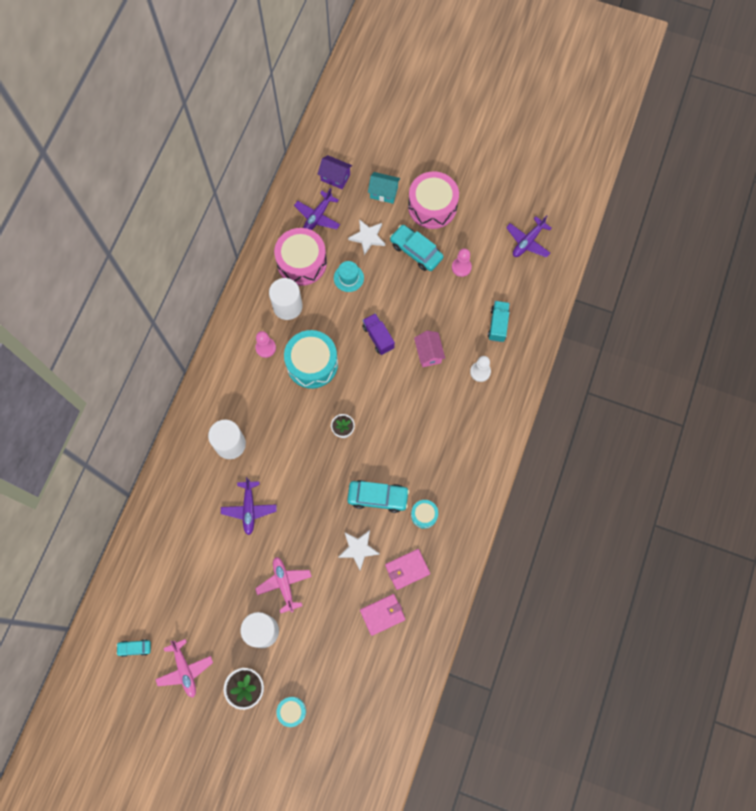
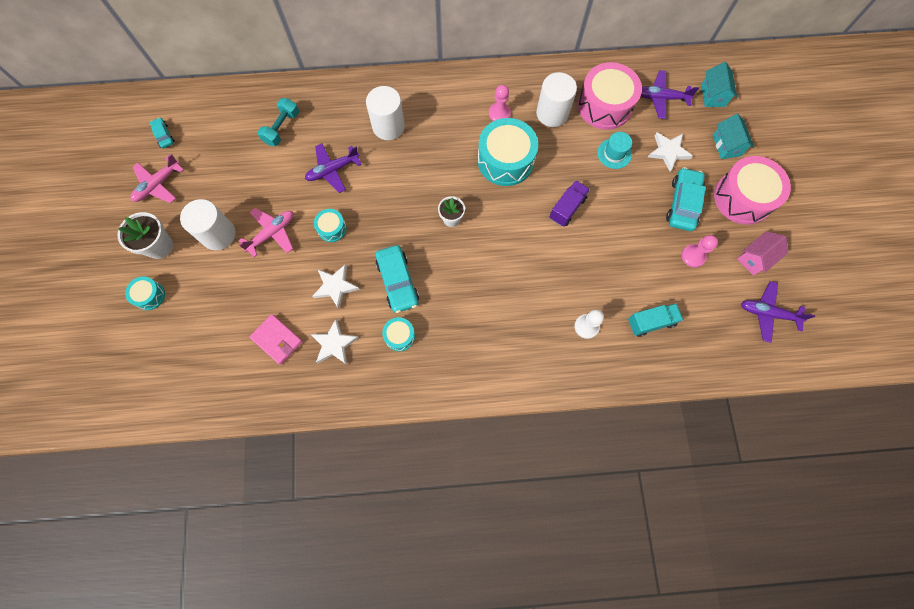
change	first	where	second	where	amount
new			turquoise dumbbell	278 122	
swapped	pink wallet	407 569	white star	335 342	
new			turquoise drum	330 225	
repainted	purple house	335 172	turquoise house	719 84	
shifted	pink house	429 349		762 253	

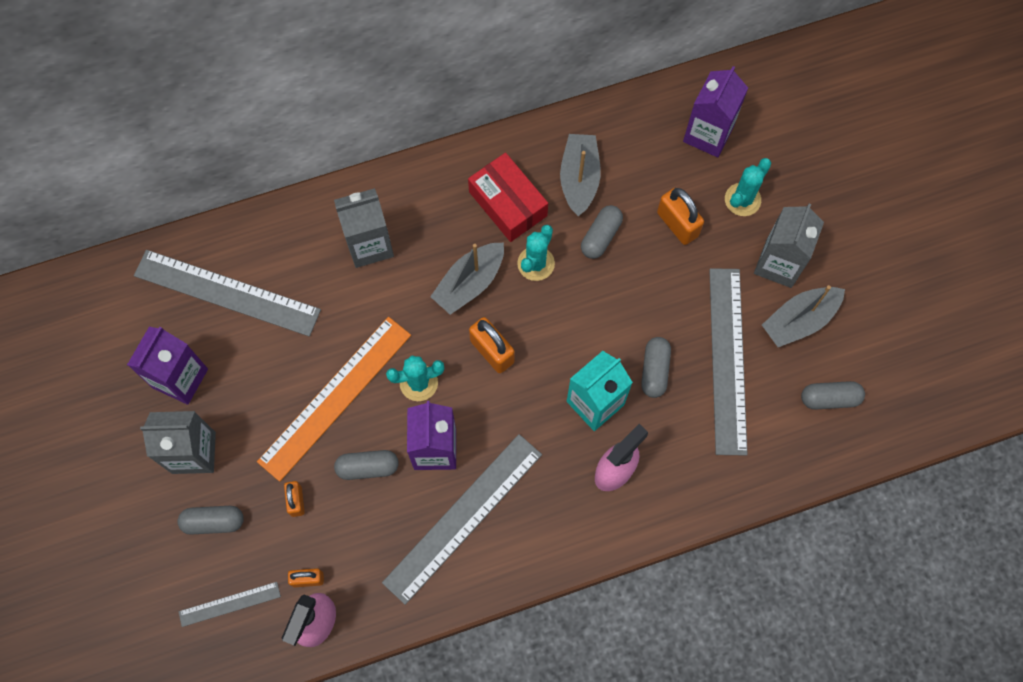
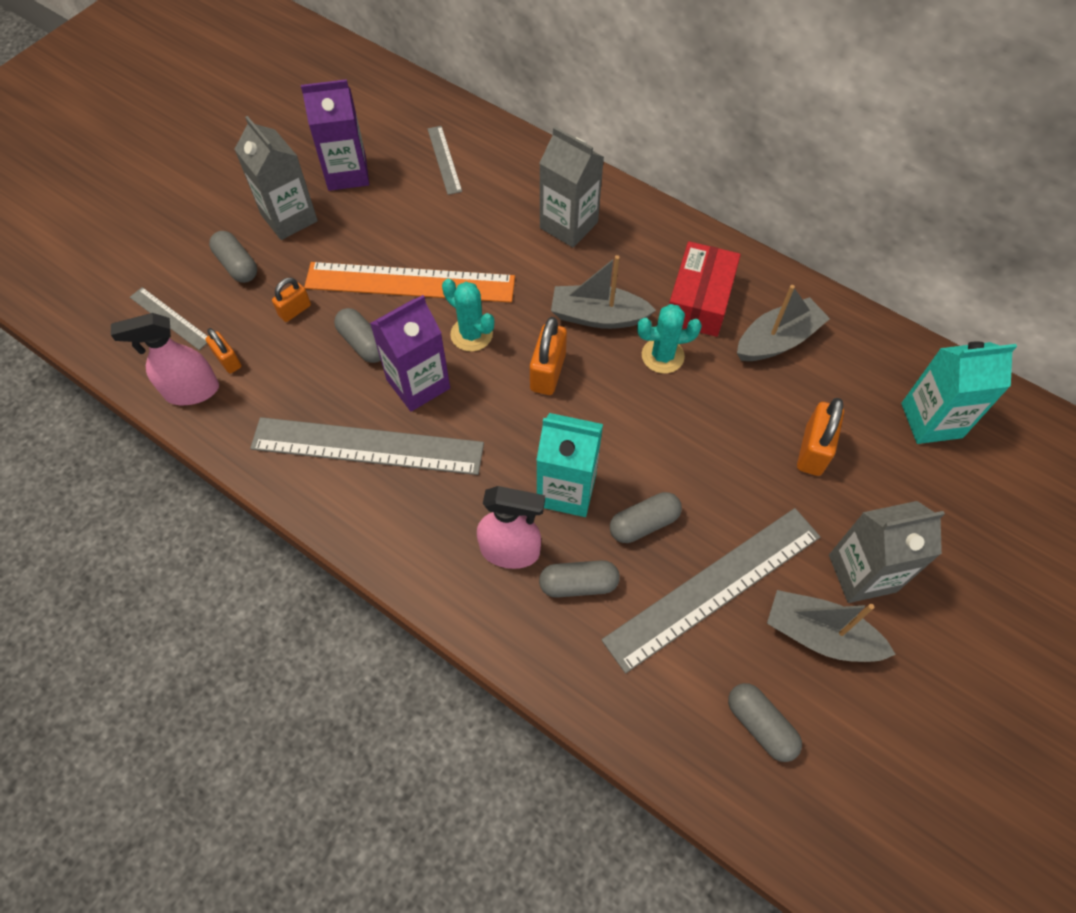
change	first	where	second	where	amount
scaled	grey ruler	227 293		444 160	x0.49
shifted	grey capsule	602 232		579 579	
repainted	purple carton	715 111	turquoise carton	959 393	
gone	turquoise cactus	748 187			

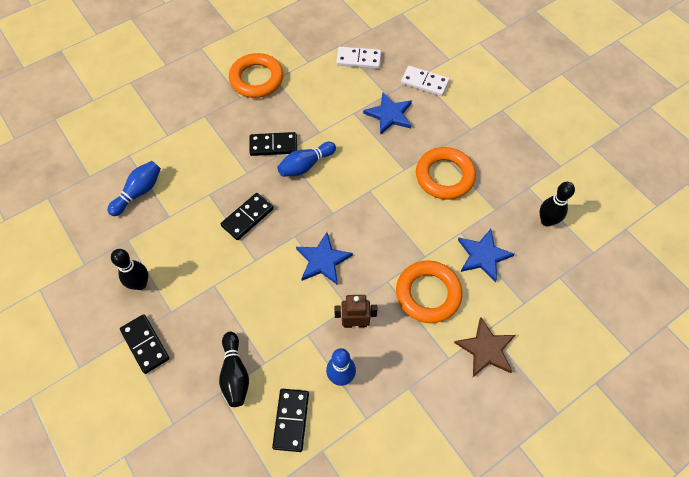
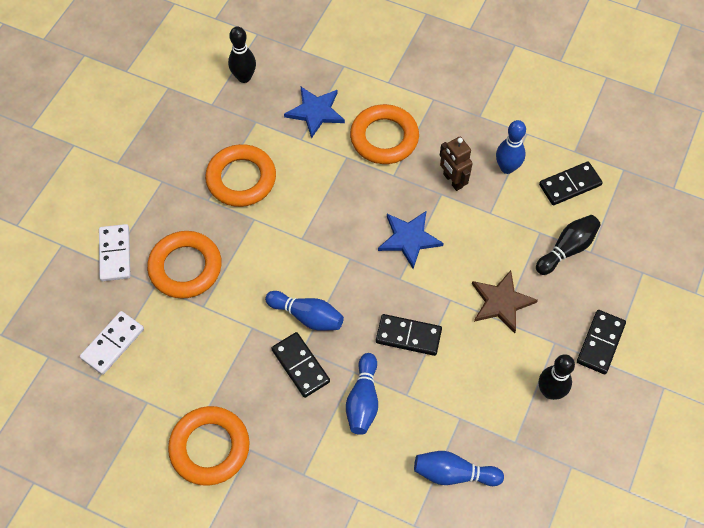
change	first	where	second	where	amount
rotated	white domino	358 58		112 343	60 degrees clockwise
swapped	blue star	387 113	orange ring	184 265	
new			blue bowling pin	362 394	
shifted	brown star	484 347		505 301	

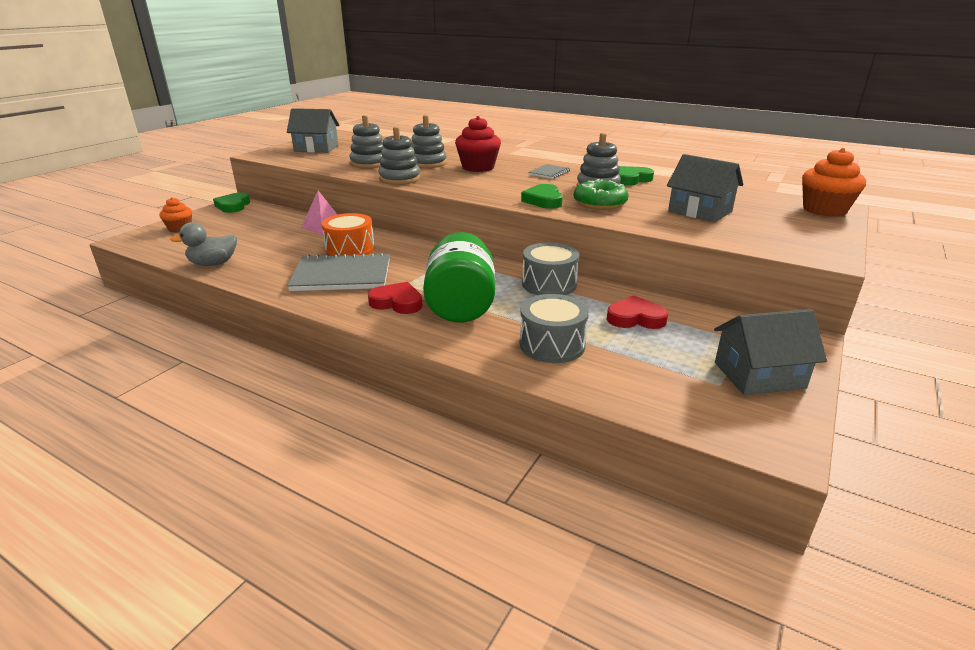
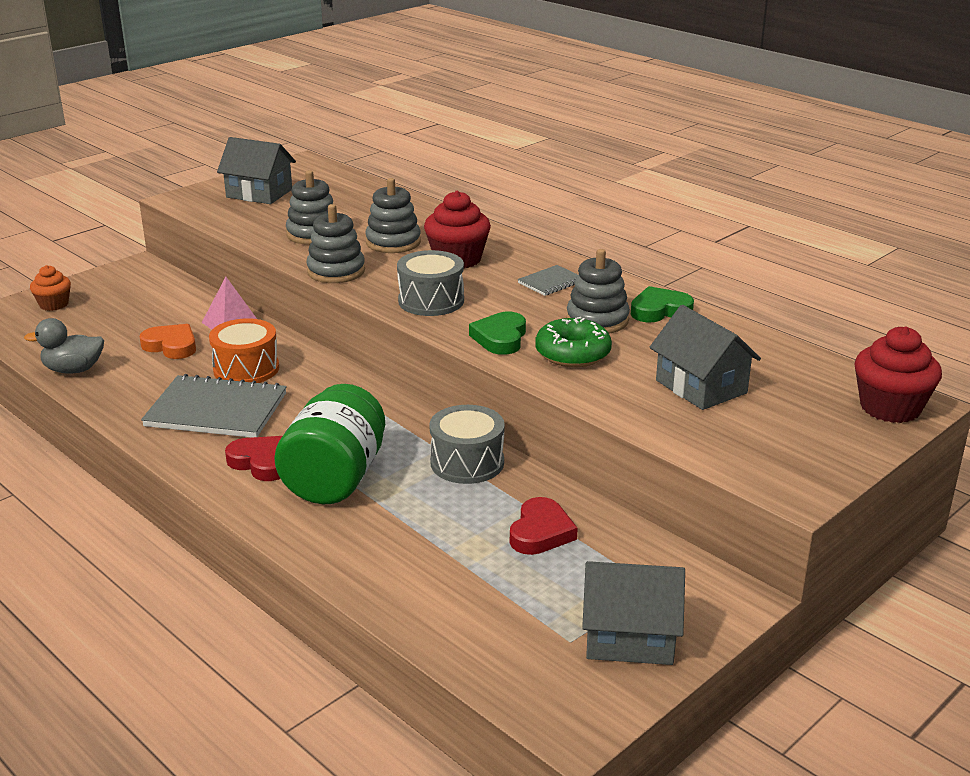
change	first	where	second	where	amount
new			orange heart	167 341	
shifted	grey drum	554 328		430 283	
rotated	red heart	637 312		544 526	90 degrees clockwise
repainted	orange cupcake	834 182	red cupcake	898 374	
gone	green heart	231 202			

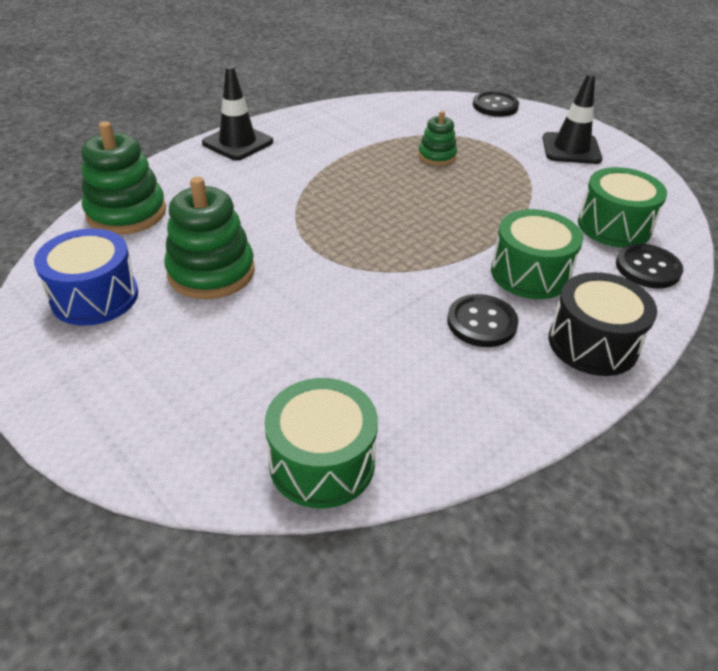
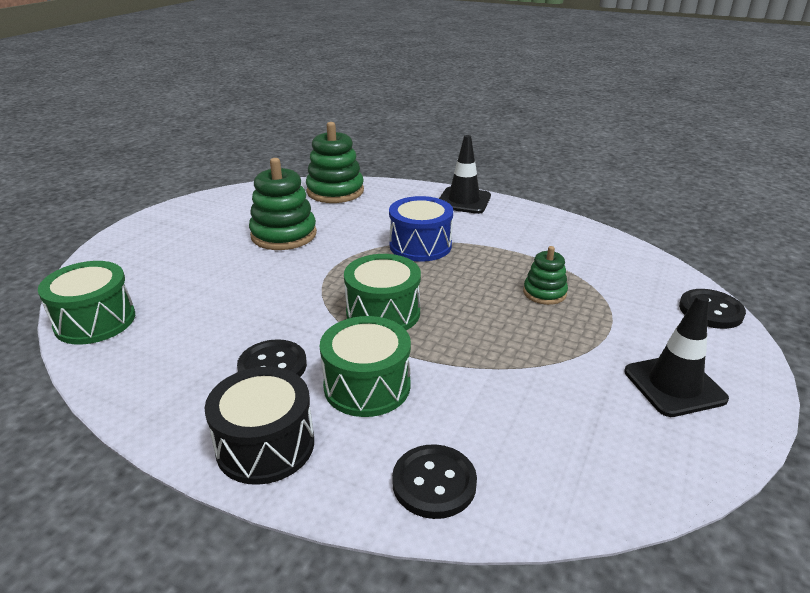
change	first	where	second	where	amount
shifted	green drum	622 207		382 292	
shifted	blue drum	86 277		421 229	

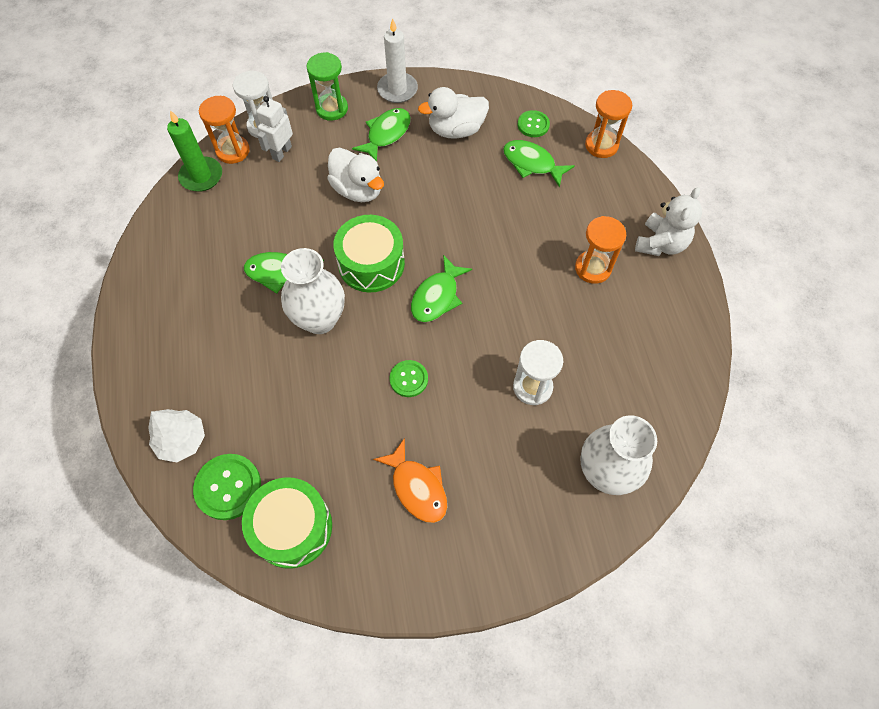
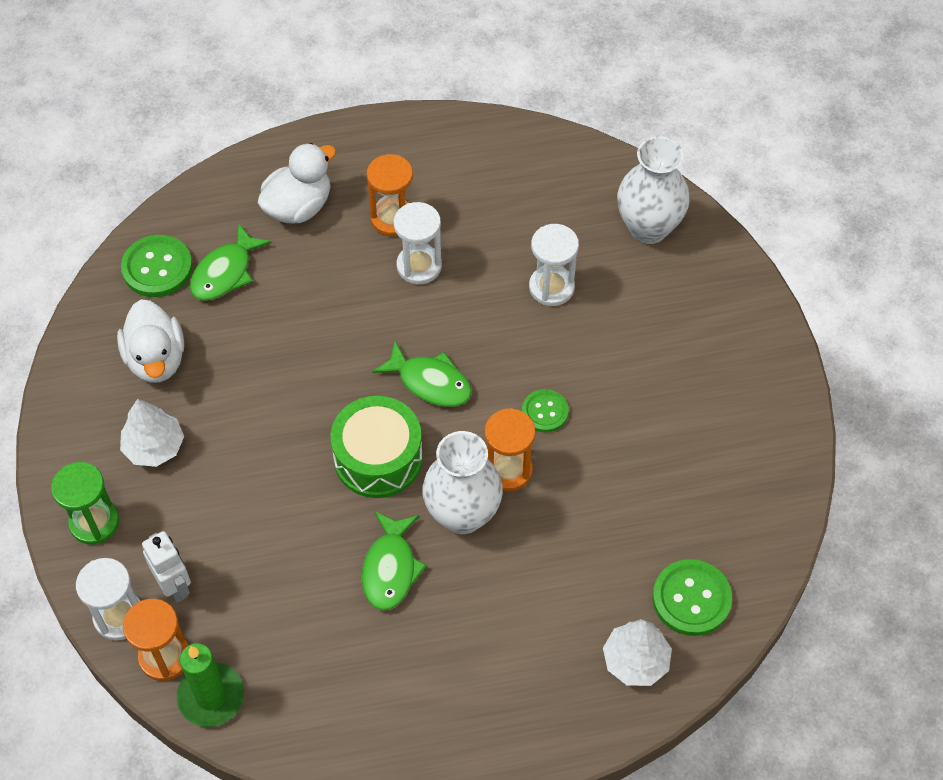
change	first	where	second	where	amount
swapped	green fish	381 135	white tree	152 433	
scaled	green button	534 123		157 266	x1.58
rotated	white robot	274 129		166 567	150 degrees counterclockwise
shifted	white duck	355 175		297 183	
new			white hourglass	418 243	
shifted	orange hourglass	608 124		510 449	
gone	green drum	287 523			
gone	orange fish	410 480			
gone	white candle	397 60			
gone	white teddy bear	668 221			

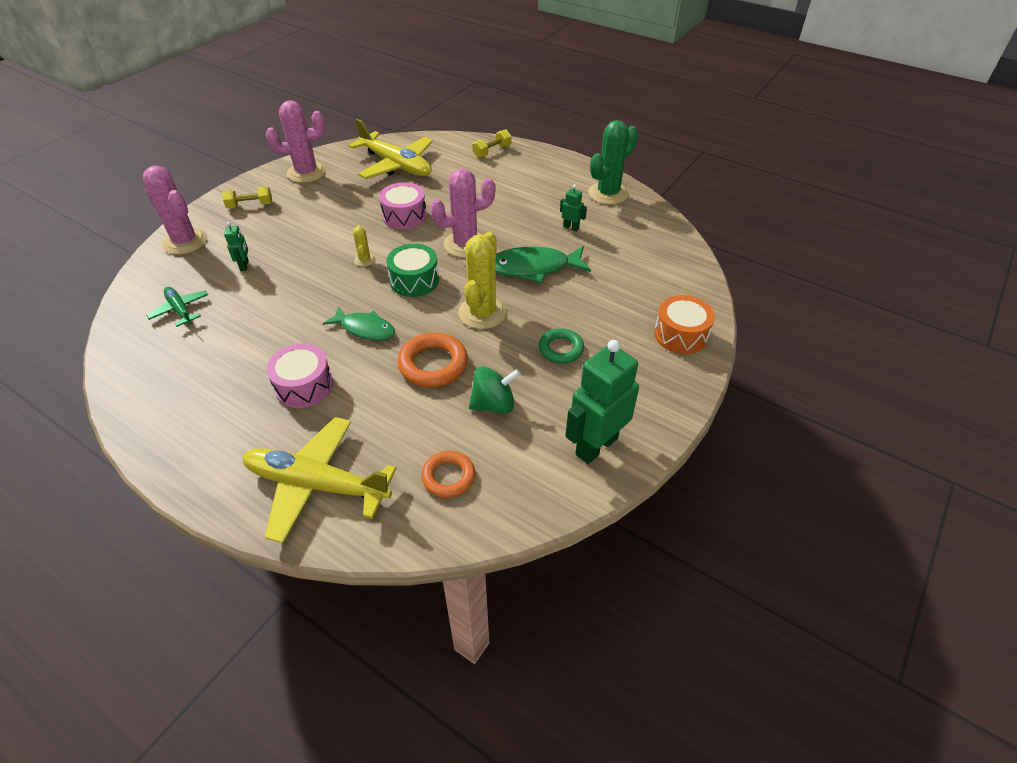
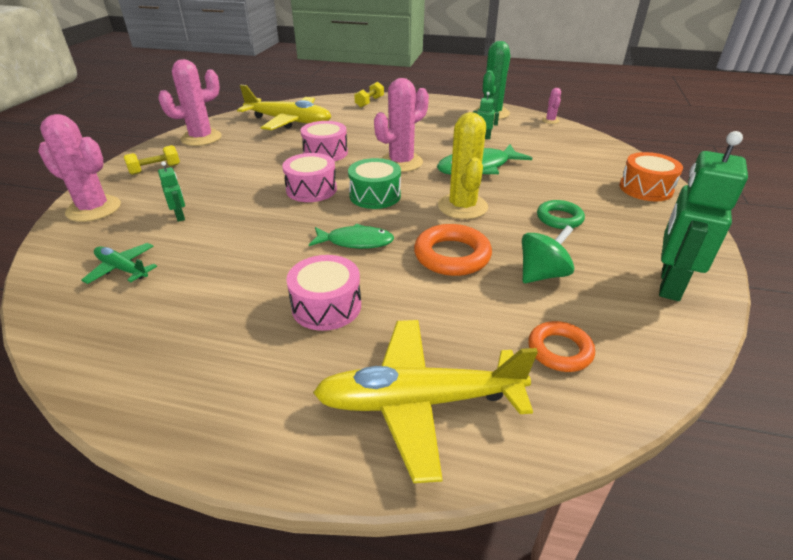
change	first	where	second	where	amount
swapped	yellow cactus	364 246	pink drum	309 177	
new			pink cactus	551 106	

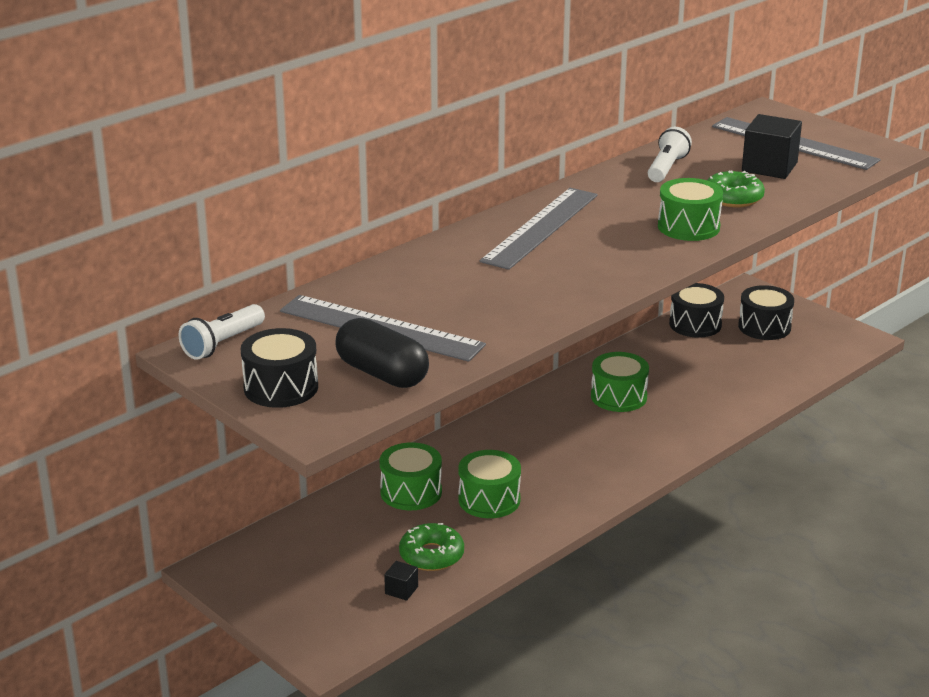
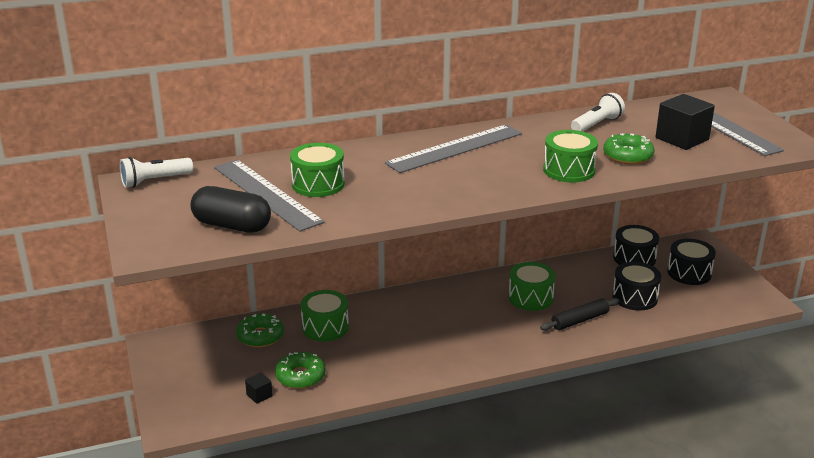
change	first	where	second	where	amount
rotated	black capsule	382 353		230 209	45 degrees counterclockwise
new			green donut	260 330	
shifted	green drum	490 484		317 170	
new			black rolling pin	580 314	
shifted	black drum	279 368		636 286	

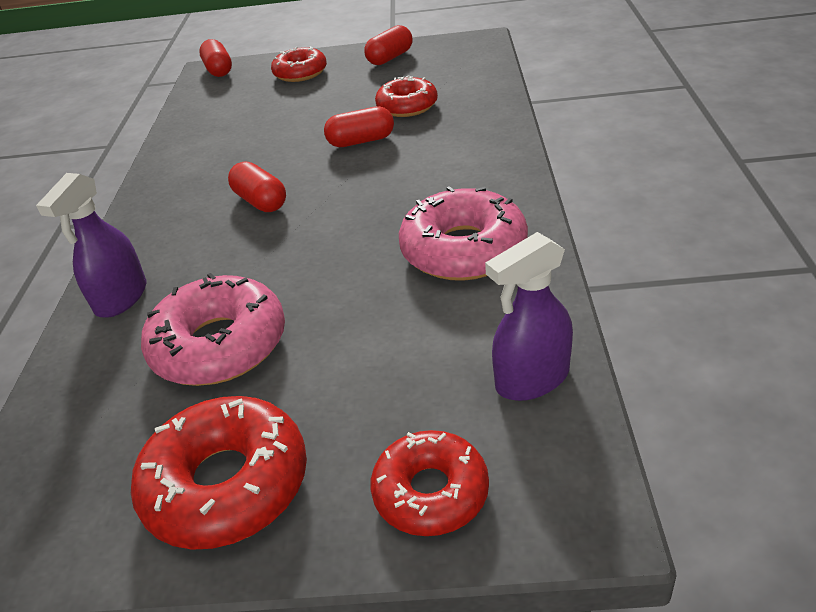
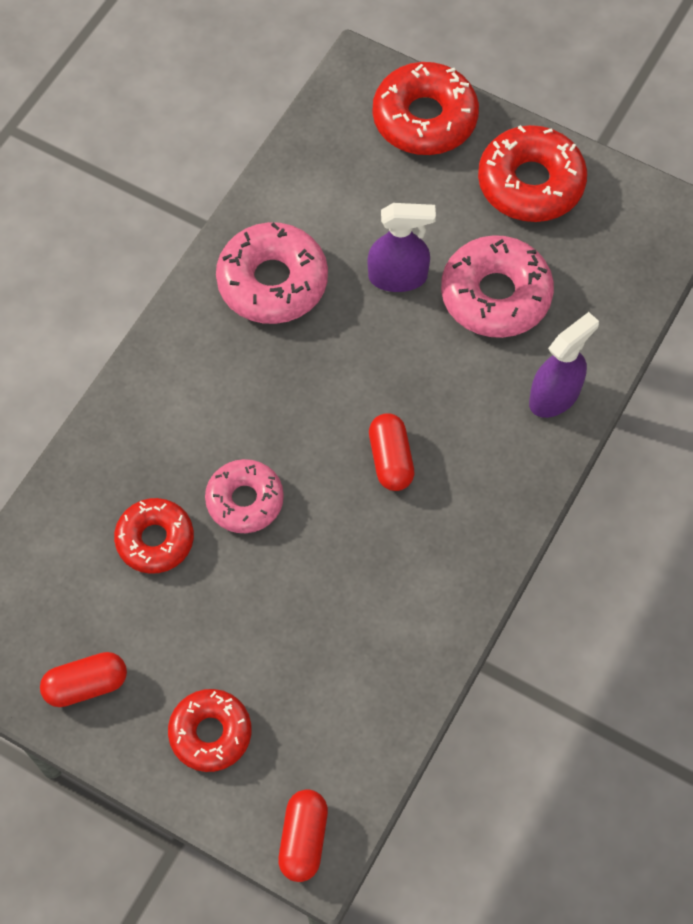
change	first	where	second	where	amount
swapped	red capsule	359 126	pink donut	244 496	
shifted	purple spray bottle	529 316		402 247	
scaled	red donut	429 483		426 108	x1.52

